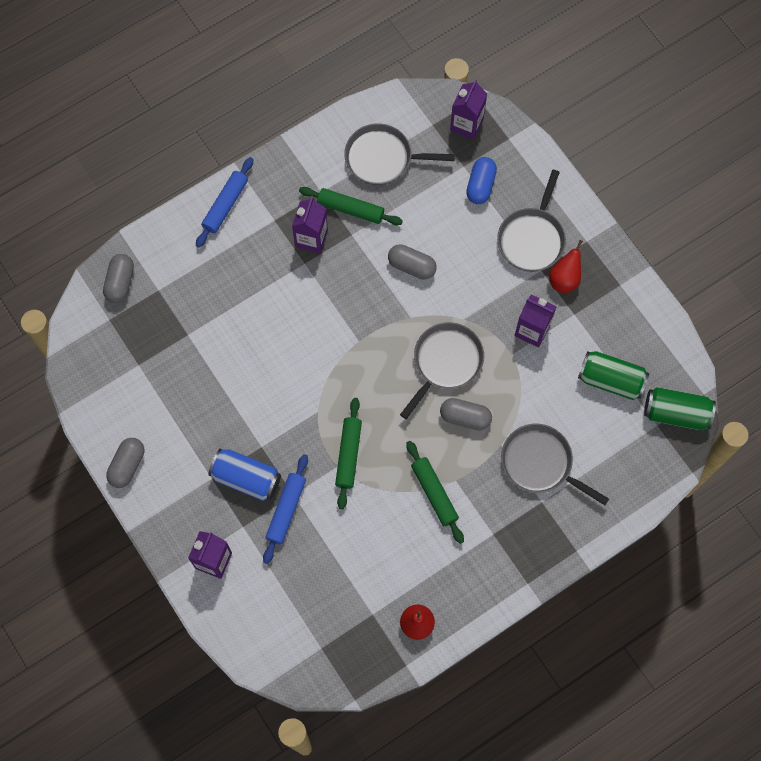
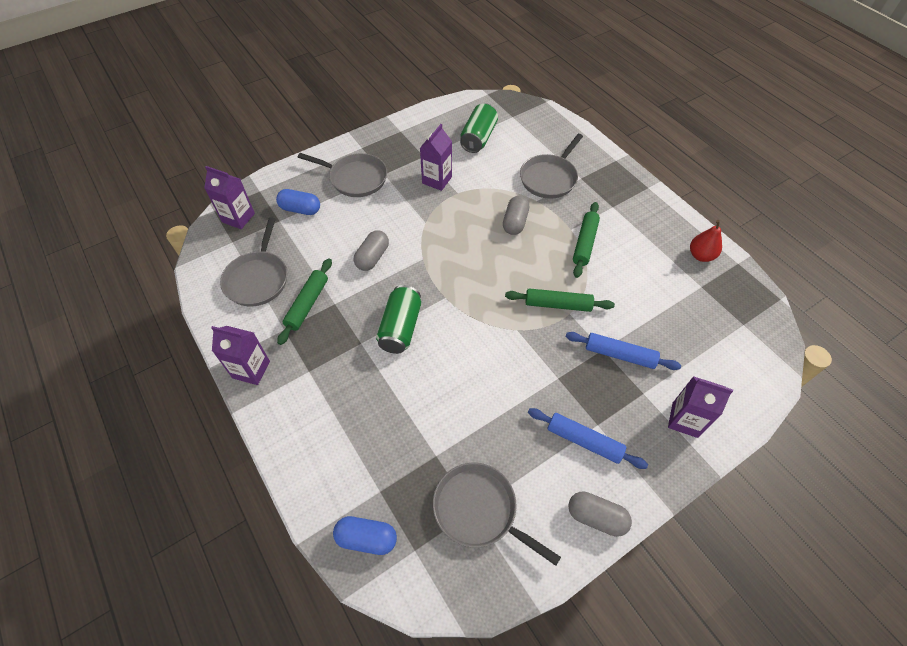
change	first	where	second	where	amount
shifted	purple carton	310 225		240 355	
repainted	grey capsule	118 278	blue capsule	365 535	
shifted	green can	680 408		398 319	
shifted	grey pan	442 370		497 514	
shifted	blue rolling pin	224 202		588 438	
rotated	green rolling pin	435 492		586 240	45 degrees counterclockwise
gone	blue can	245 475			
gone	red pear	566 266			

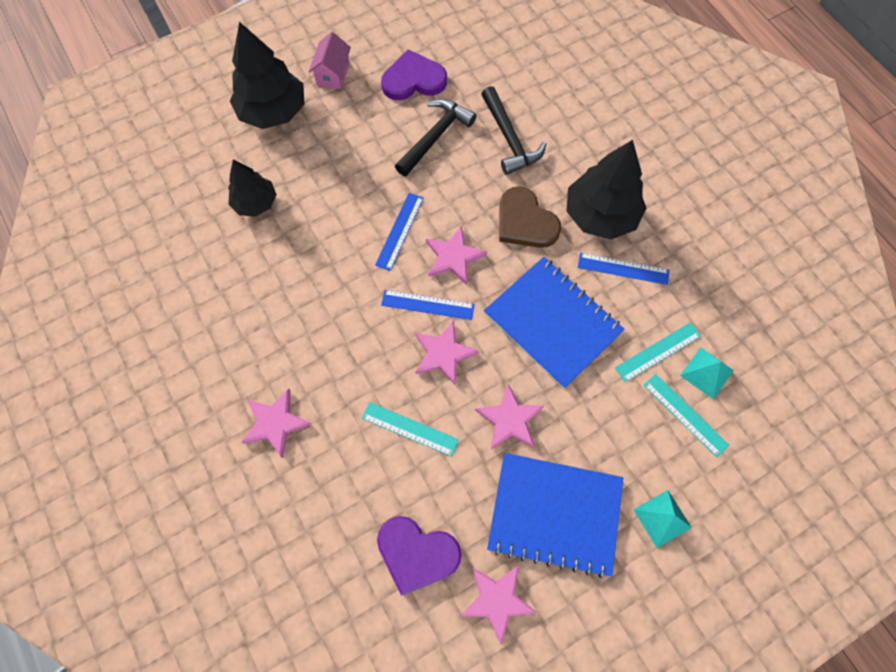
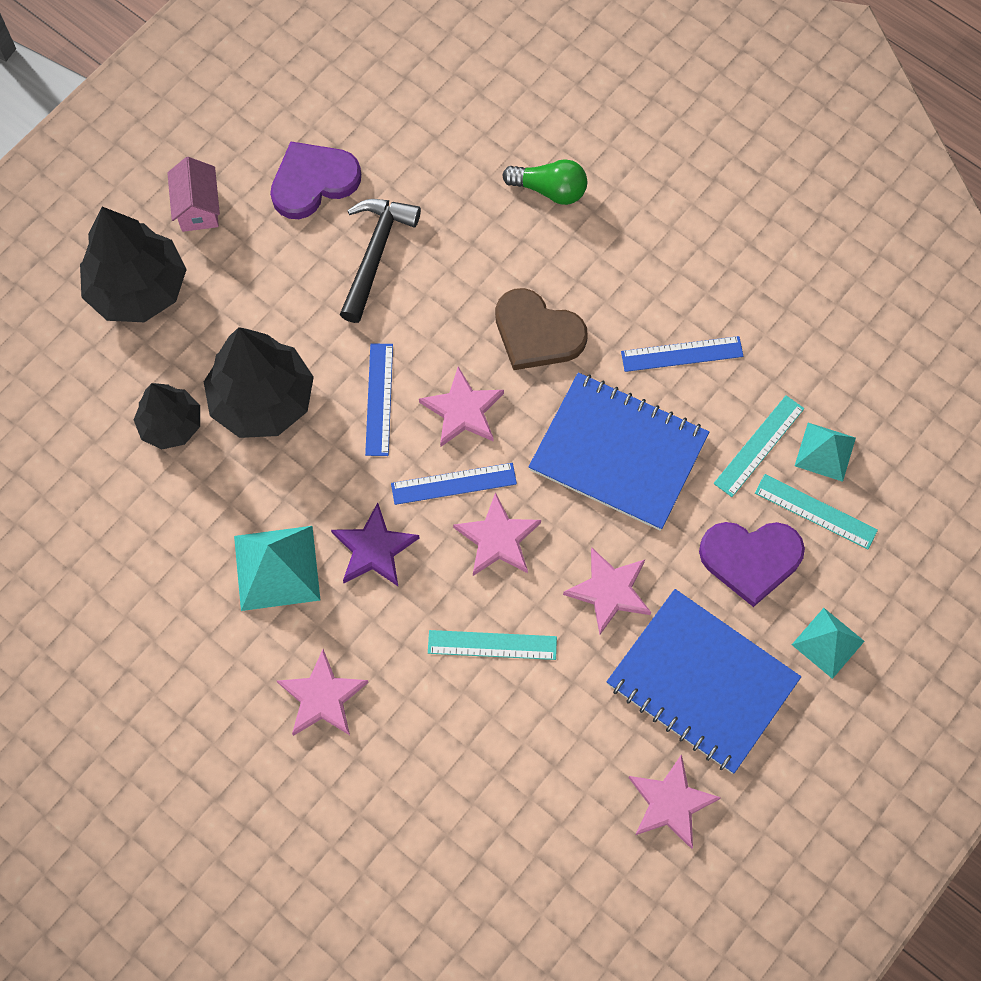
change	first	where	second	where	amount
shifted	black tree	606 190		259 382	
new			turquoise pyramid	277 568	
new			purple star	375 544	
new			green light bulb	544 182	
rotated	blue notebook	555 515		704 681	45 degrees clockwise
shifted	purple heart	419 556		752 564	
gone	black hammer	513 130			

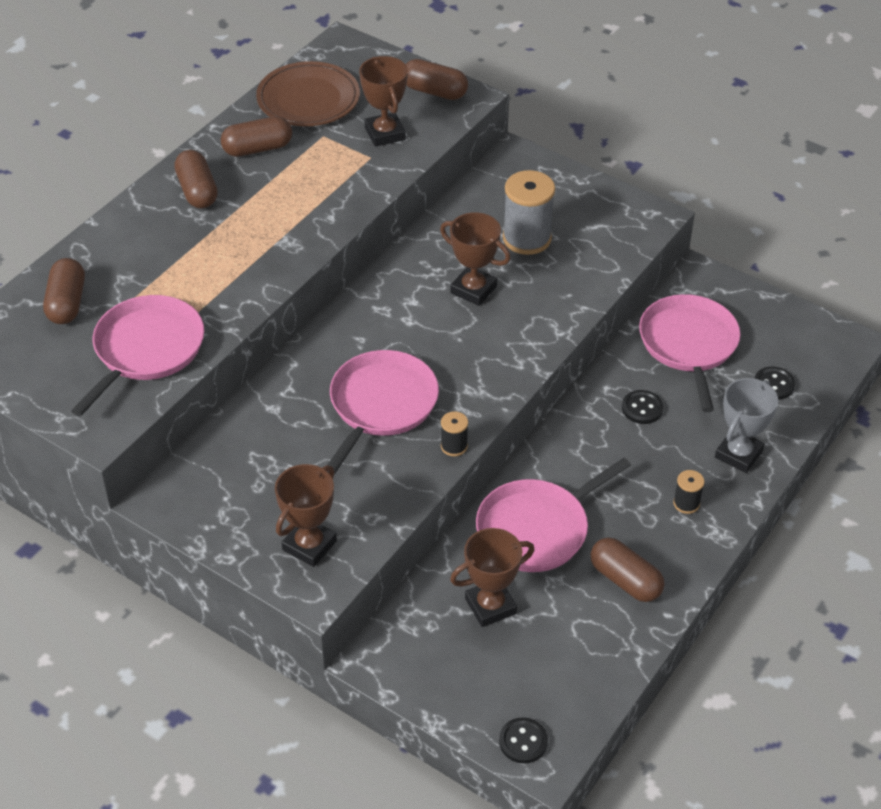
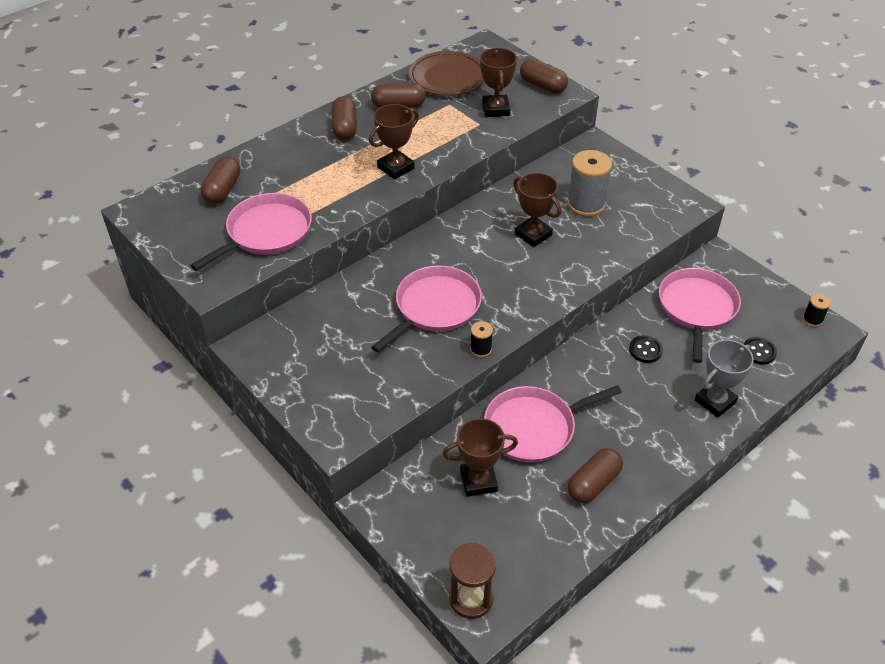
change	first	where	second	where	amount
shifted	brown trophy	306 515		394 142	
swapped	black button	523 740	brown hourglass	472 580	
rotated	brown capsule	627 570		595 475	75 degrees clockwise
shifted	black spool	689 492		817 310	

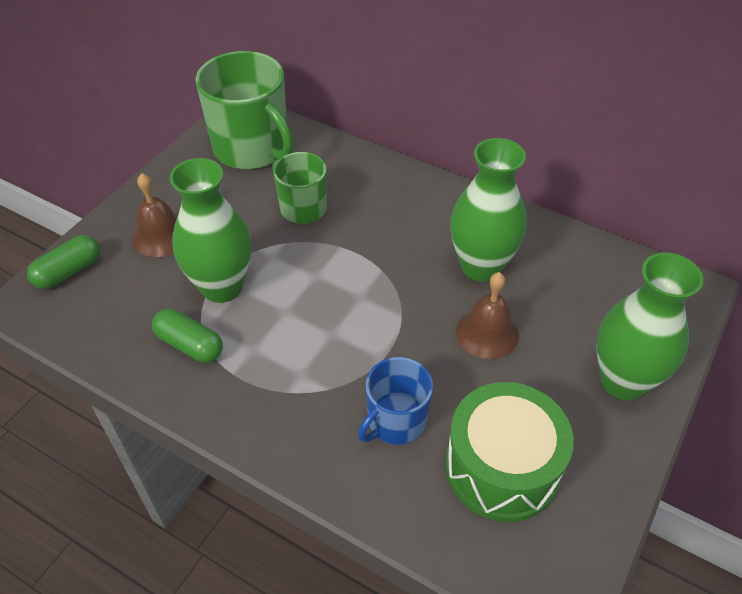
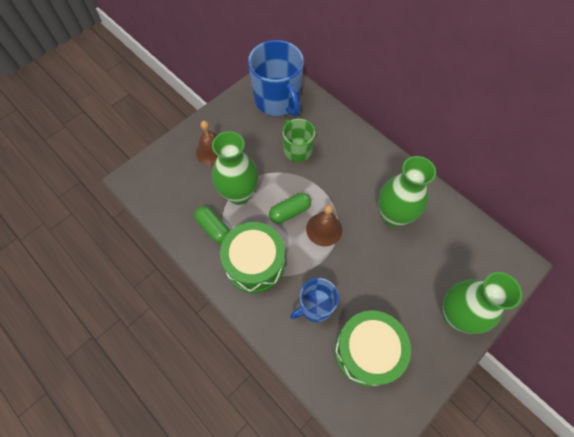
change	first	where	second	where	amount
new			green drum	252 257	
repainted	green mug	244 110	blue mug	276 78	
shifted	green capsule	63 262		290 208	
shifted	brown bell	487 315		324 225	

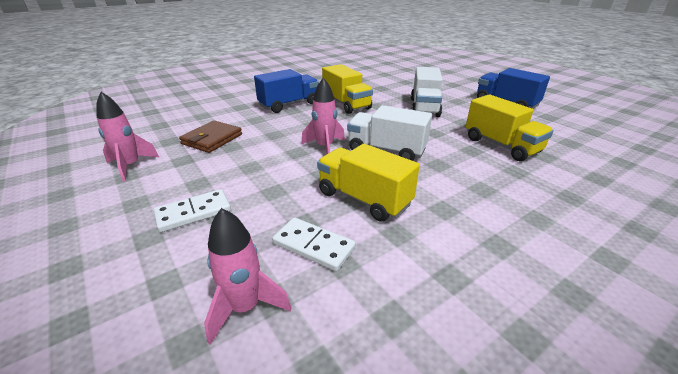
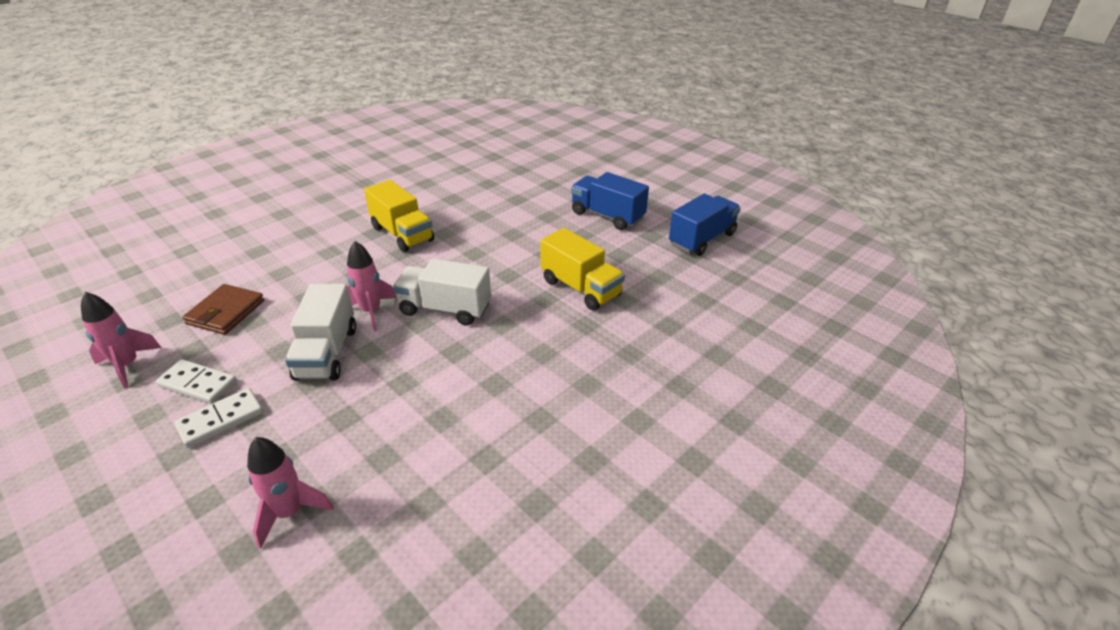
change	first	where	second	where	amount
shifted	white domino	314 244		196 381	
shifted	white truck	427 92		320 332	
shifted	blue truck	286 91		705 225	
gone	yellow truck	368 183			

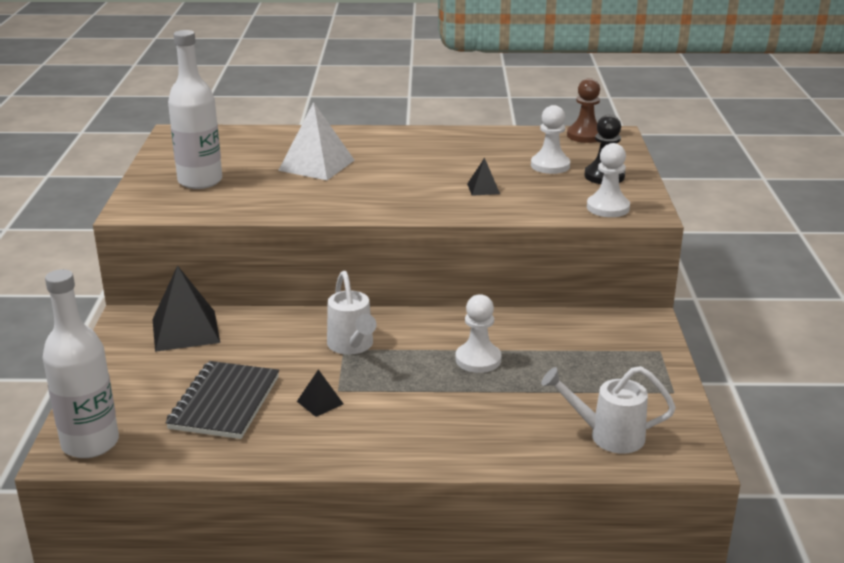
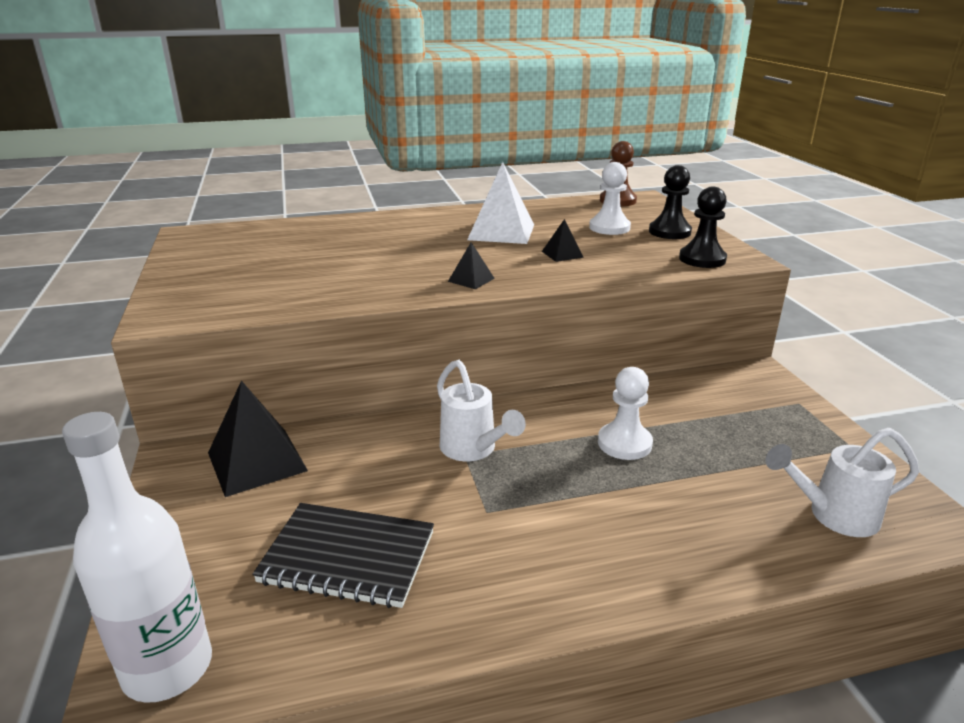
change	first	where	second	where	amount
rotated	black notebook	222 400		343 555	75 degrees counterclockwise
shifted	black pyramid	320 393		471 265	
shifted	white pyramid	316 141		500 203	
repainted	white pawn	608 180	black pawn	703 227	
gone	white bottle	195 109			

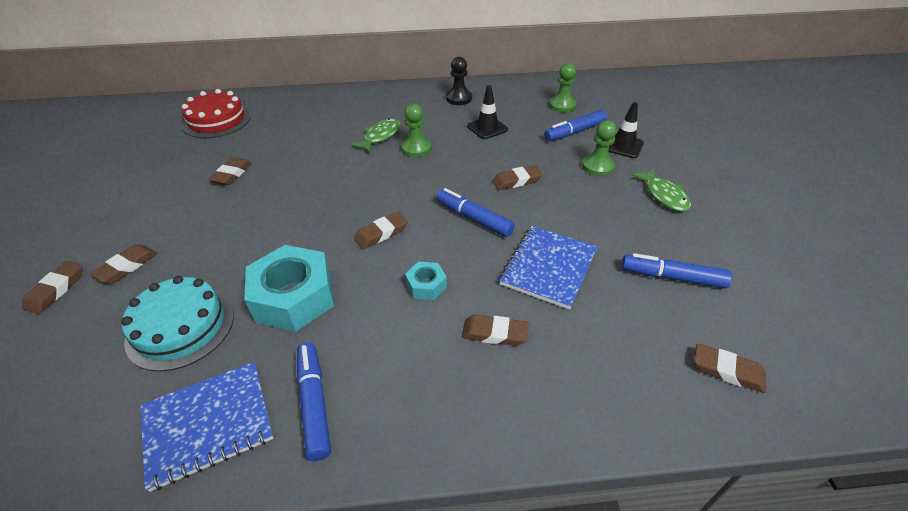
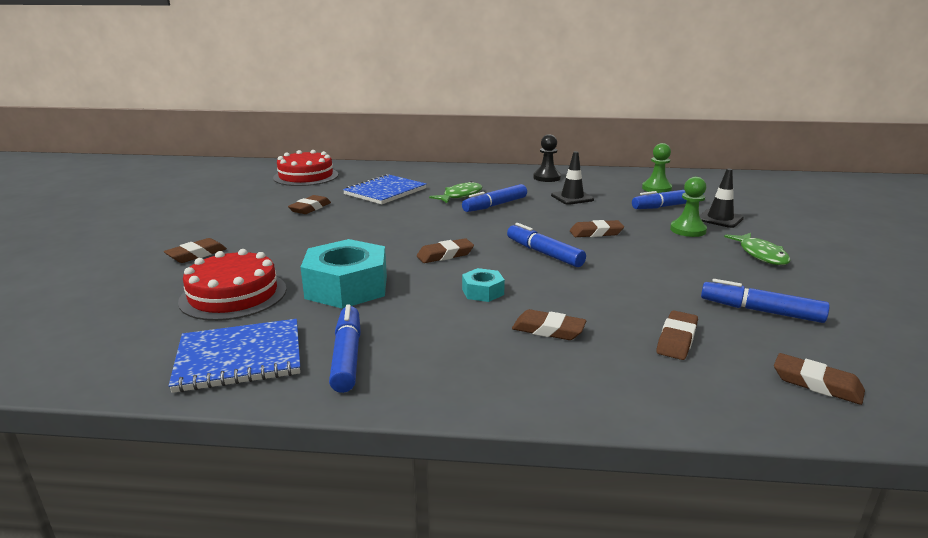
change	first	where	second	where	amount
repainted	turquoise cake	177 324	red cake	232 285	
shifted	blue notebook	548 268		384 189	
swapped	green pawn	416 130	blue marker	494 198	
shifted	brown eraser	52 287		677 335	

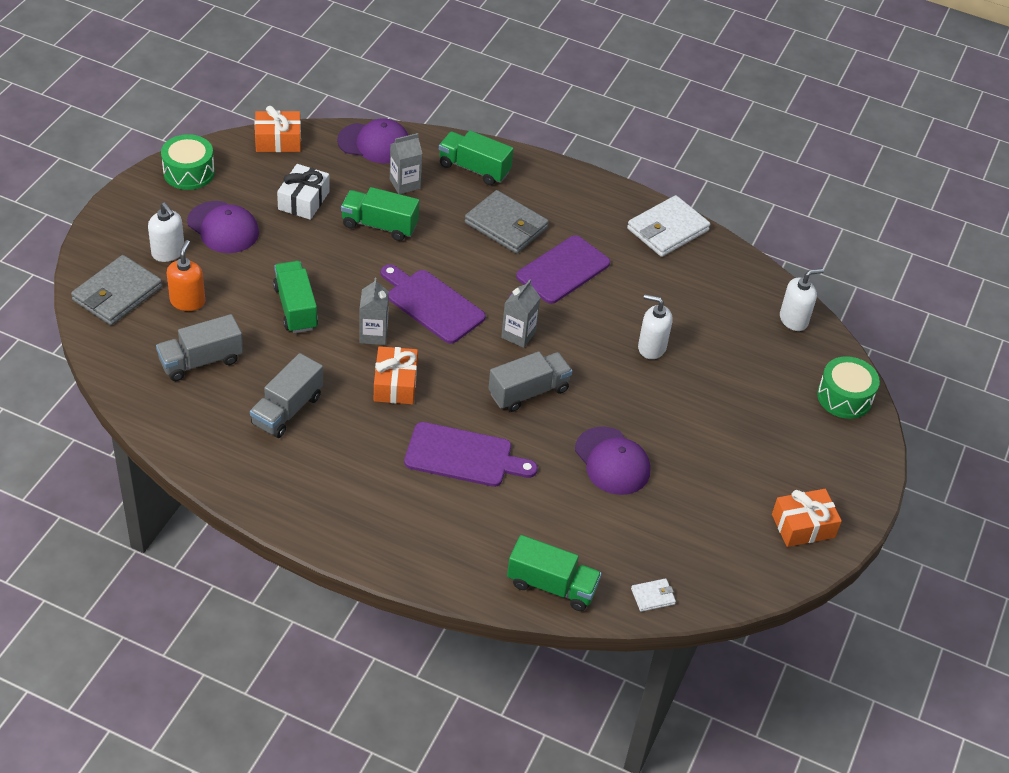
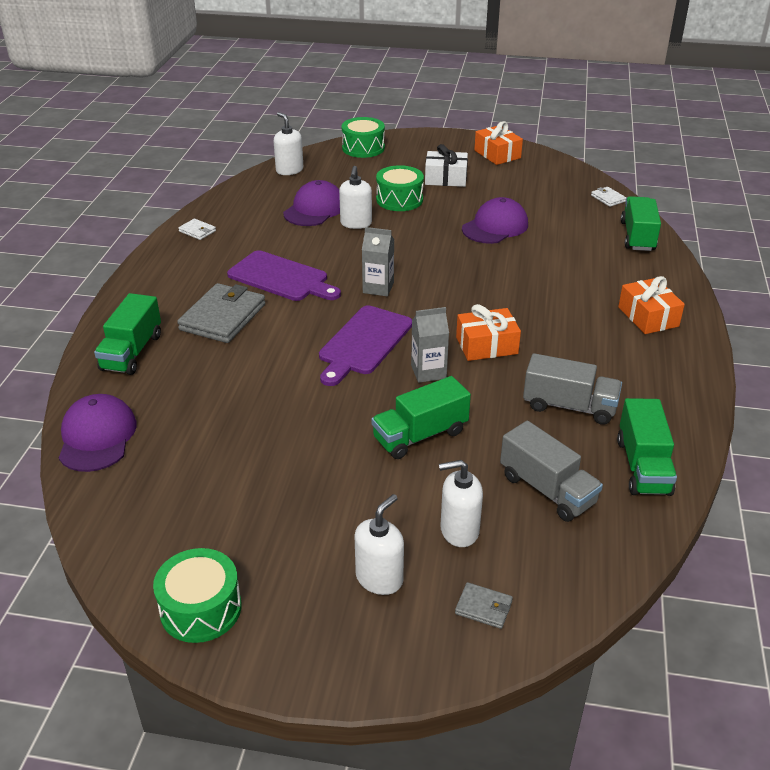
change	first	where	second	where	amount
scaled	white wallet	668 226		197 229	x0.46
shifted	purple cap	223 227		311 203	
new			green drum	400 188	
shifted	white gift	303 192		446 165	
repainted	orange soap dispenser	186 275	white soap dispenser	461 503	
scaled	grey wallet	116 290		484 605	x0.46
shifted	green truck	380 214		647 447	
shifted	orange gift	278 129		651 305	
gone	grey carton	406 163			
gone	purple cutting board	471 454			
gone	grey truck	530 381			

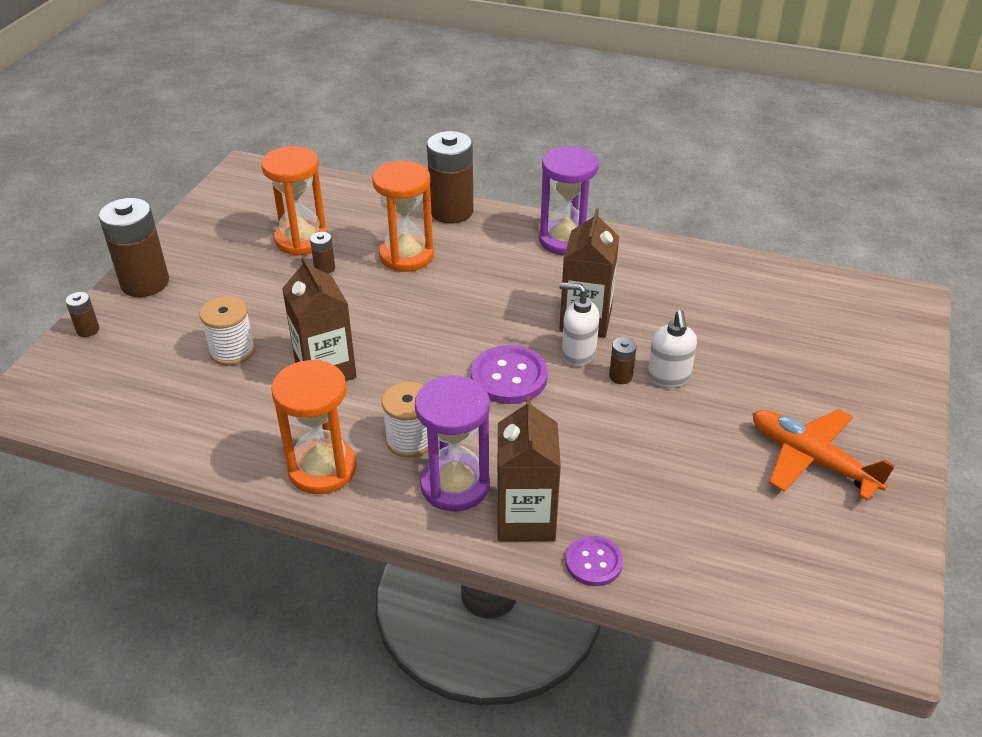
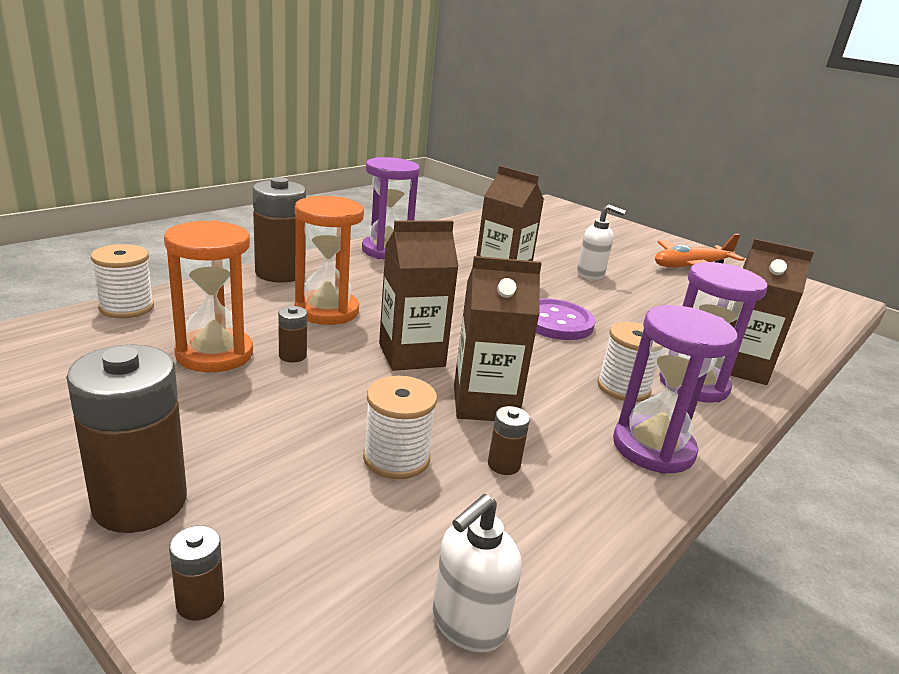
change	first	where	second	where	amount
new			white spool	122 281	
new			brown carton	419 296	
shifted	white soap dispenser	579 324		477 573	
shifted	brown battery	623 360		509 440	
repainted	orange hourglass	314 427	purple hourglass	675 389	
gone	purple button	594 561			

